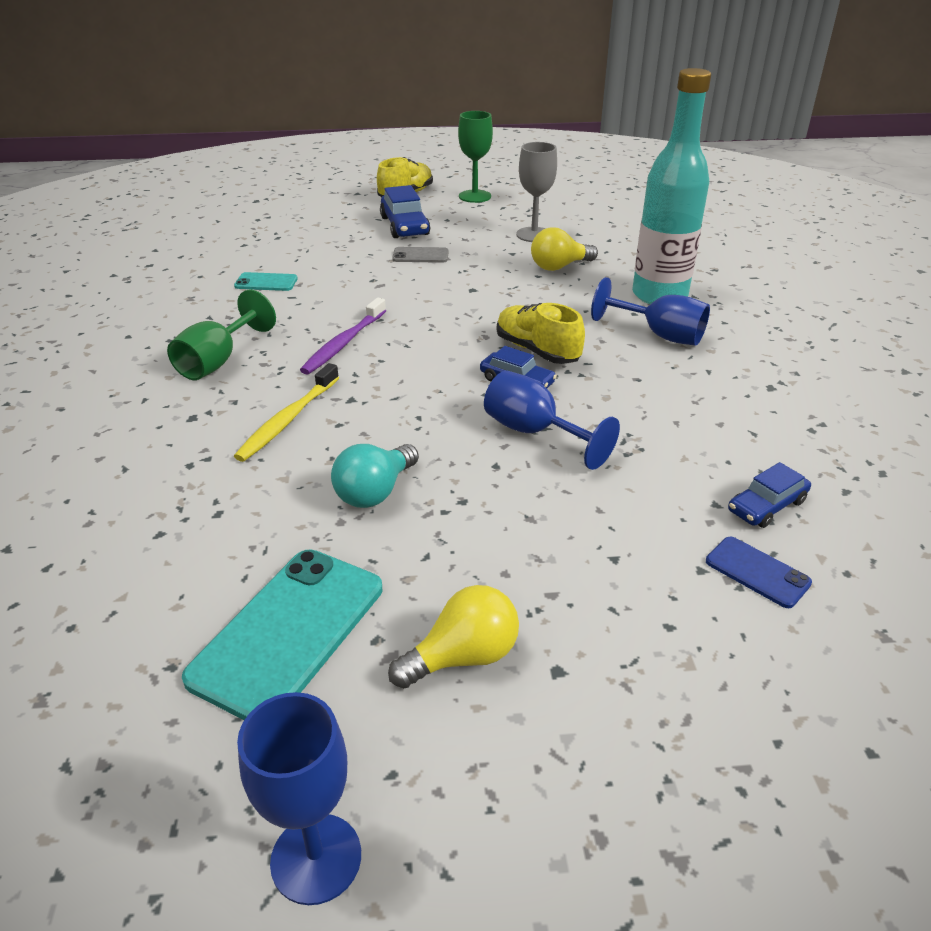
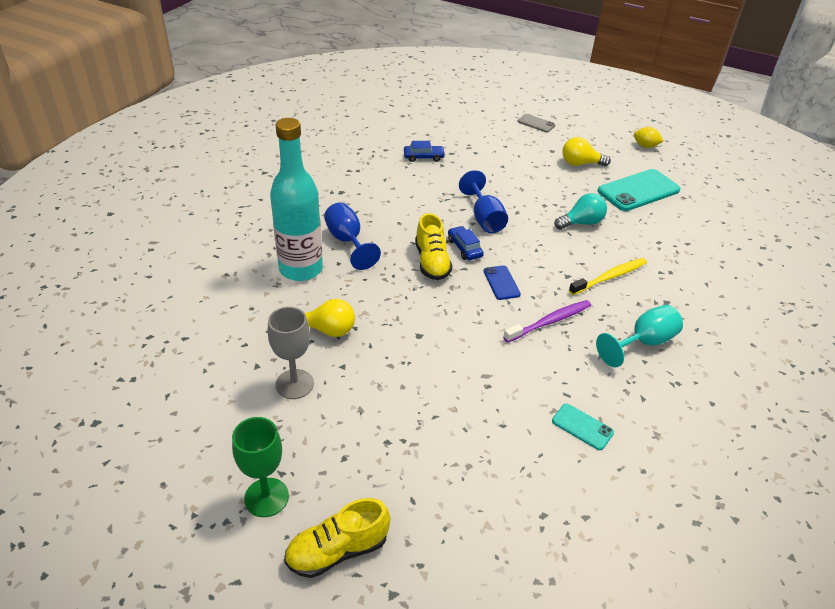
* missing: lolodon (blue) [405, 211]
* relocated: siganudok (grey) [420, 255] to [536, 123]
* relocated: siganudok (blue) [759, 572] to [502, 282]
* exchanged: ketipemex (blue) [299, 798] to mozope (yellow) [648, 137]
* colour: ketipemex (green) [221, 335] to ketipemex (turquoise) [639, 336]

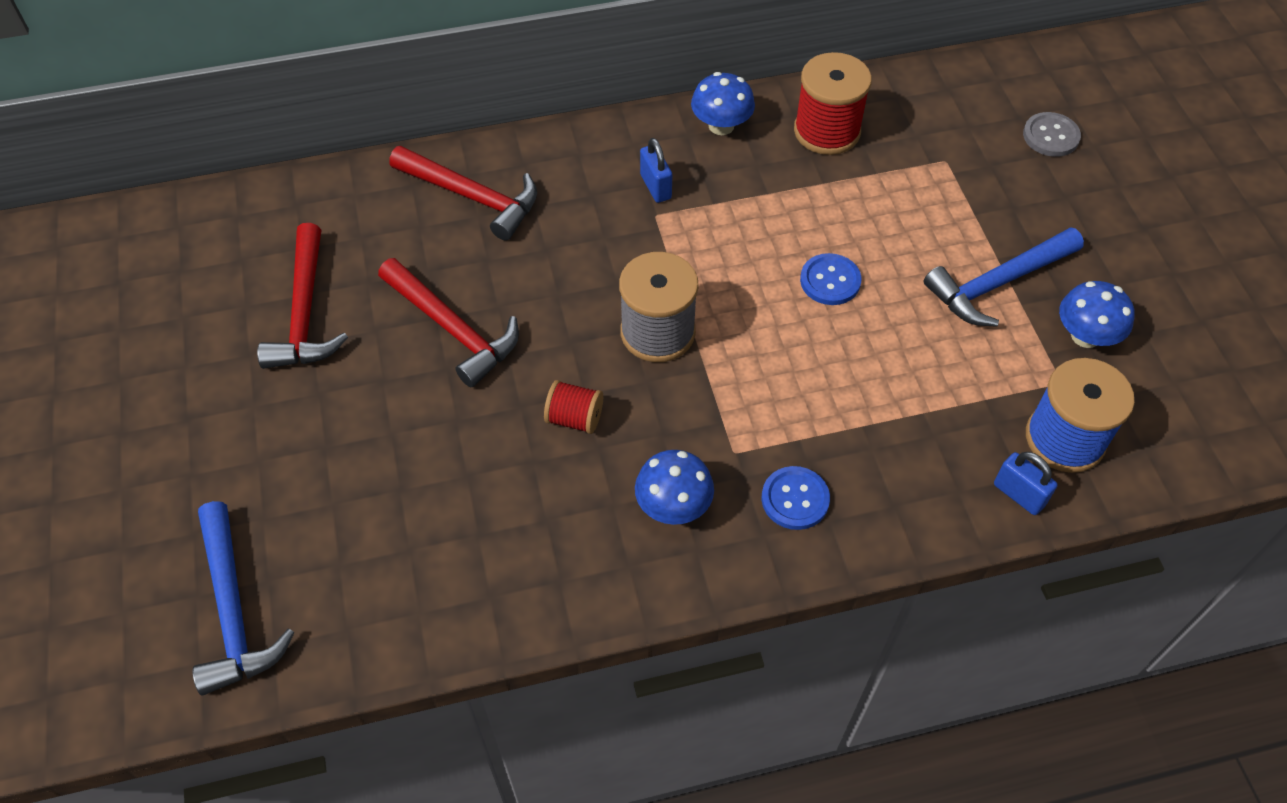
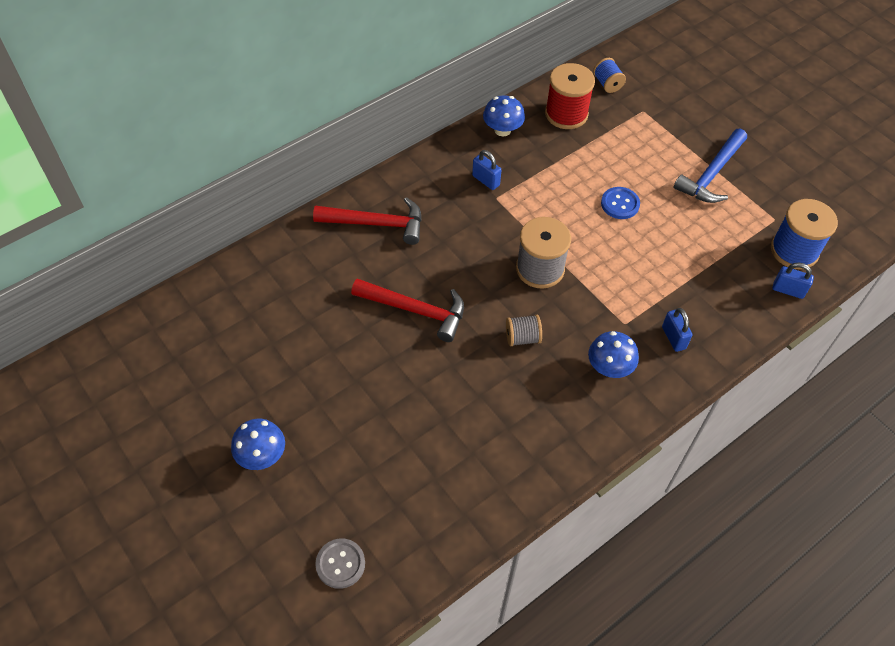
* missing: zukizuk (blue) [243, 598]
* missing: zukizuk (red) [302, 296]
* appeared: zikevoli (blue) [609, 75]
* relocated: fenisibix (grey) [1052, 134] to [340, 564]
* relocated: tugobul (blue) [1097, 314] to [258, 444]
* exchanged: fenisibix (blue) [796, 498] to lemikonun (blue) [677, 330]
* colour: zikevoli (red) [573, 407] to zikevoli (grey) [524, 330]

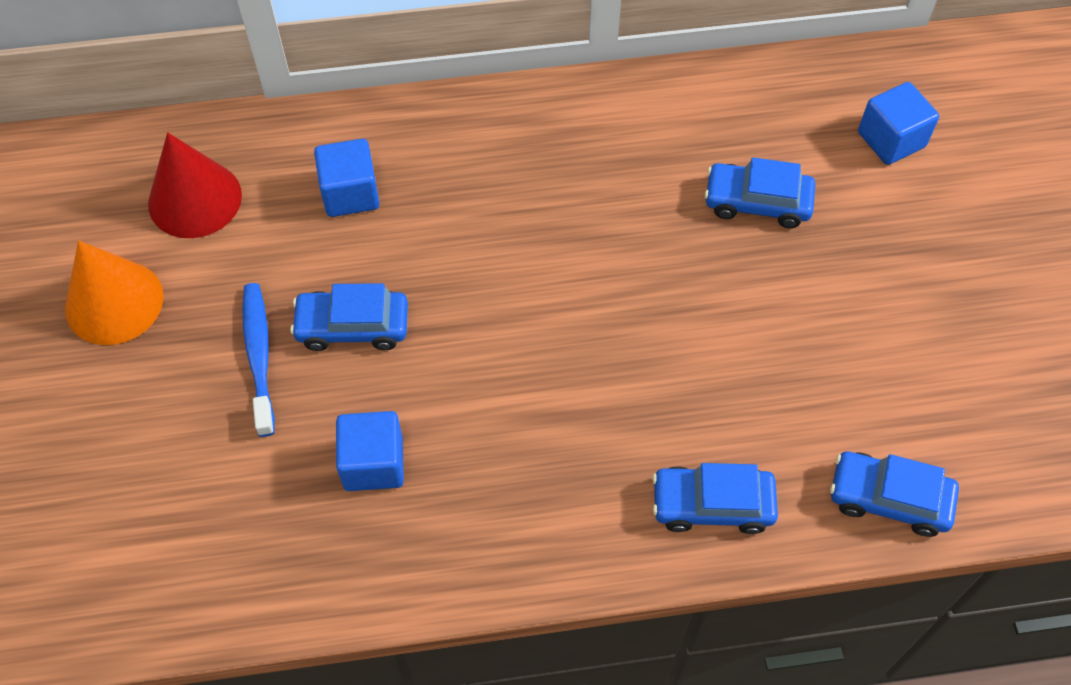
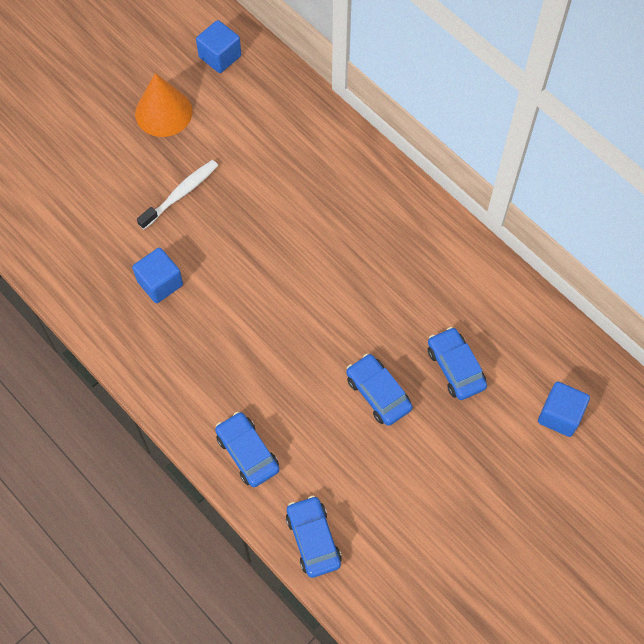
* missing: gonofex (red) [195, 185]
* relocated: lolodon (blue) [349, 317] to [379, 390]
* relocated: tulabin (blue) [347, 178] to [218, 46]
* colour: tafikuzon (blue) [258, 360] to tafikuzon (white) [177, 194]

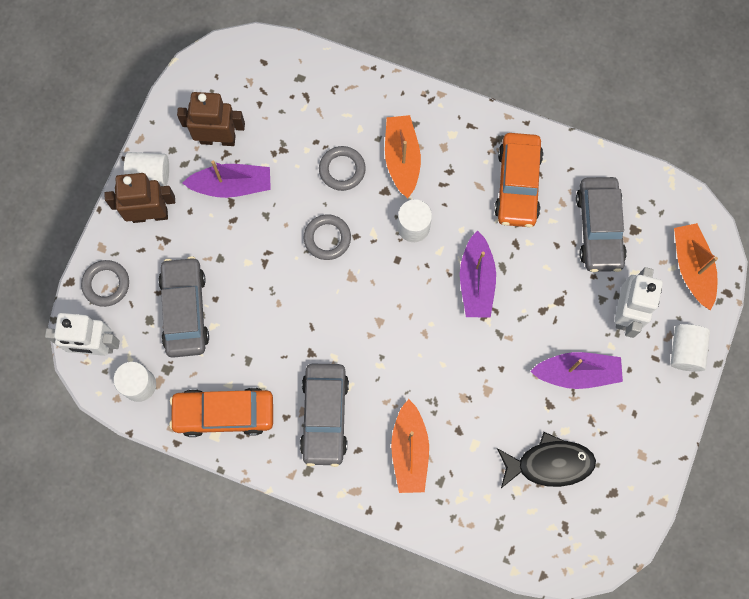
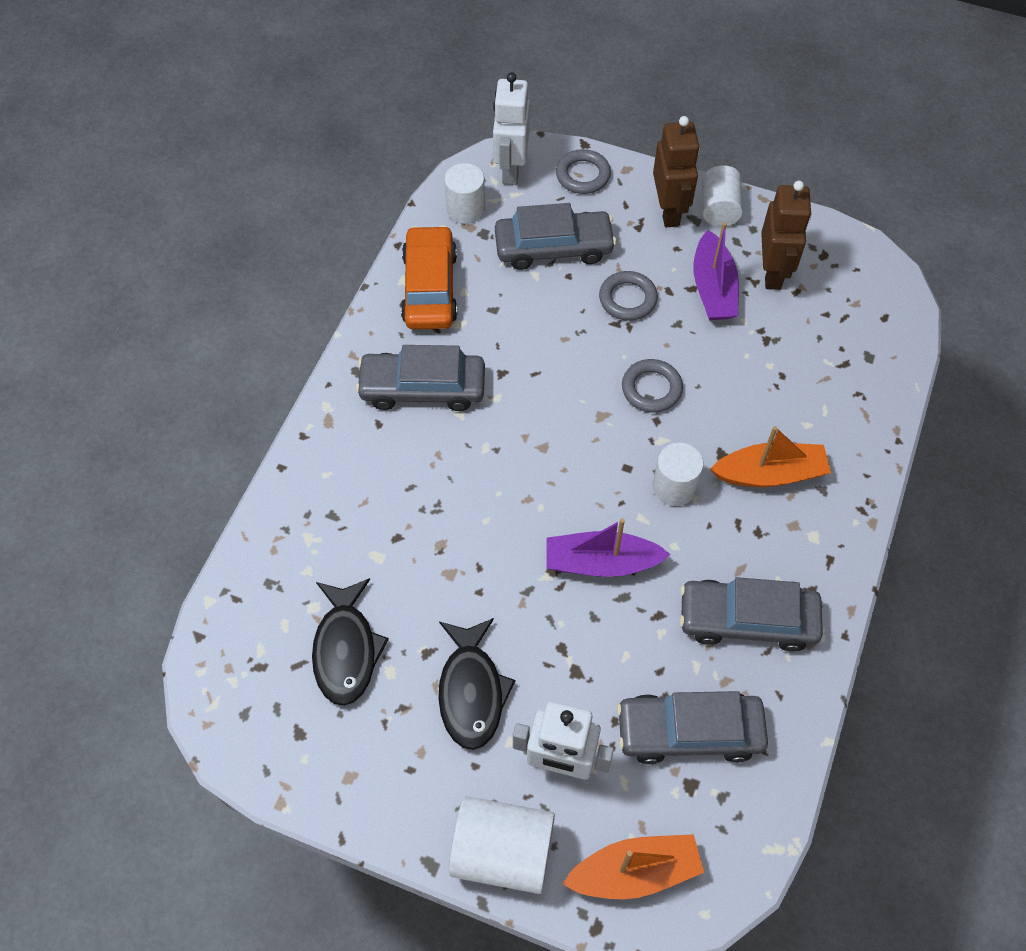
* missing: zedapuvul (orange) [410, 446]
* relocated: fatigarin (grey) [342, 168] to [628, 296]
* exchanged: zedapuvul (purple) [576, 370] to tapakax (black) [477, 684]
* colour: lolodon (orange) [518, 180] to lolodon (grey) [751, 614]
* size: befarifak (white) [690, 348] = [502, 845] x1.50

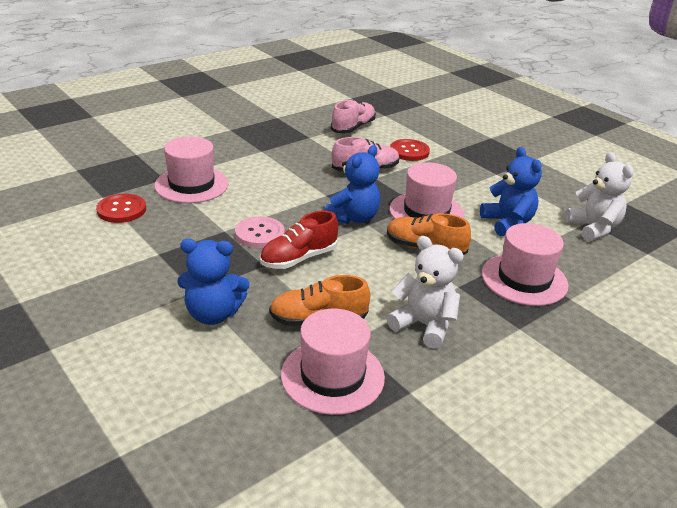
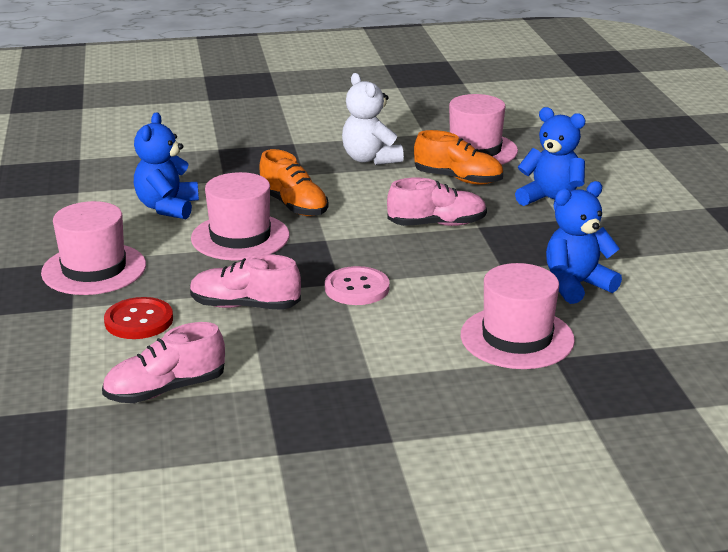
* missing: fenisibix (red) [121, 208]
* missing: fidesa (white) [599, 196]
* relocated: fenisibix (pink) [260, 232] to [357, 285]
* relocated: fidesa (blue) [352, 184] to [584, 242]
* relocated: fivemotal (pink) [525, 264] to [93, 248]
* colour: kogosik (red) [299, 240] to kogosik (pink) [437, 201]

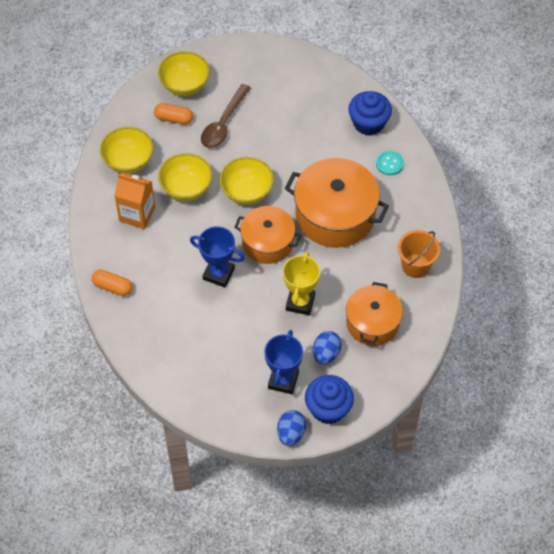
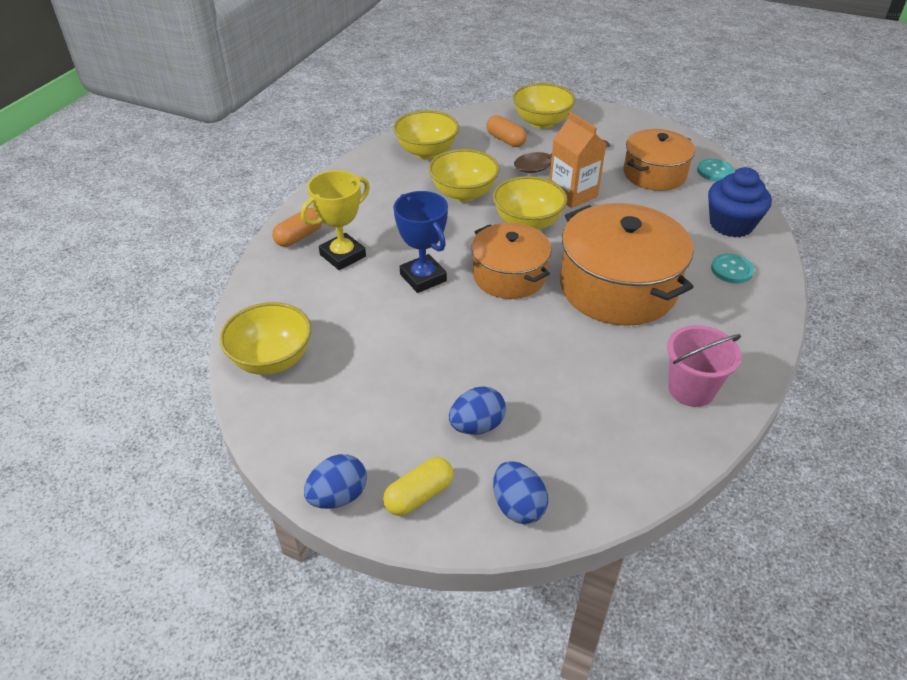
* missing: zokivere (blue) [283, 362]
* appeared: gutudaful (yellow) [265, 338]
* appeared: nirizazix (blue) [520, 492]
* appeared: fenisibix (turquoise) [715, 170]
* relocated: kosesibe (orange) [134, 201] to [577, 160]
* relocated: zokivere (yellow) [301, 283] to [335, 220]
* relocated: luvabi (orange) [374, 314] to [659, 160]
* exchanged: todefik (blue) [329, 399] to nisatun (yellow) [418, 486]
* colour: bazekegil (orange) [419, 254] to bazekegil (pink) [704, 366]
* spun: nisatun (orange) [112, 283] = [297, 227] 75 degrees clockwise

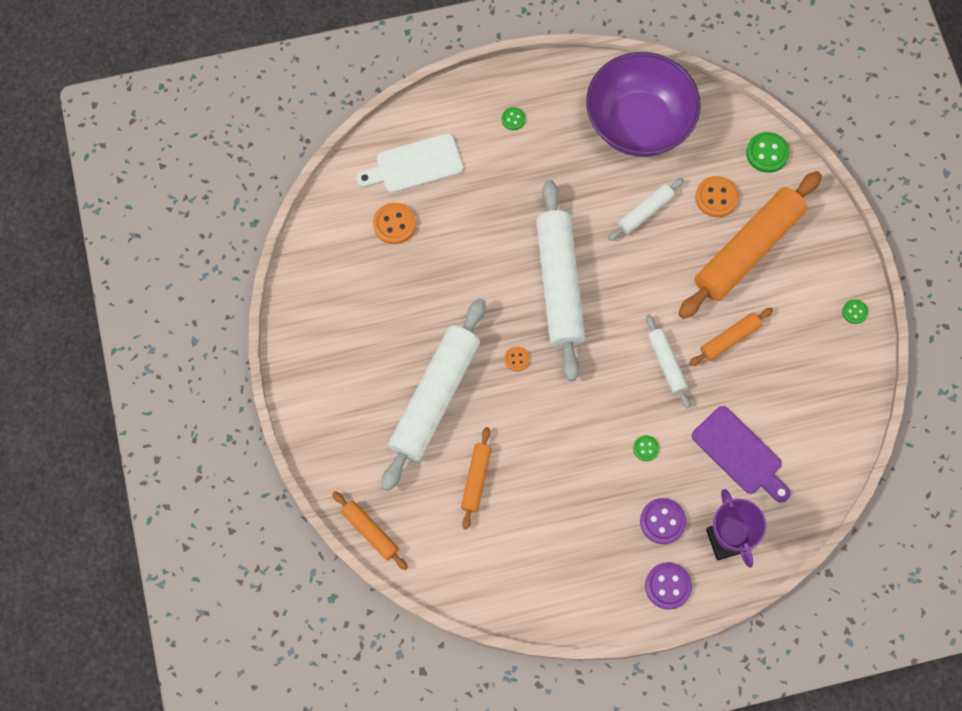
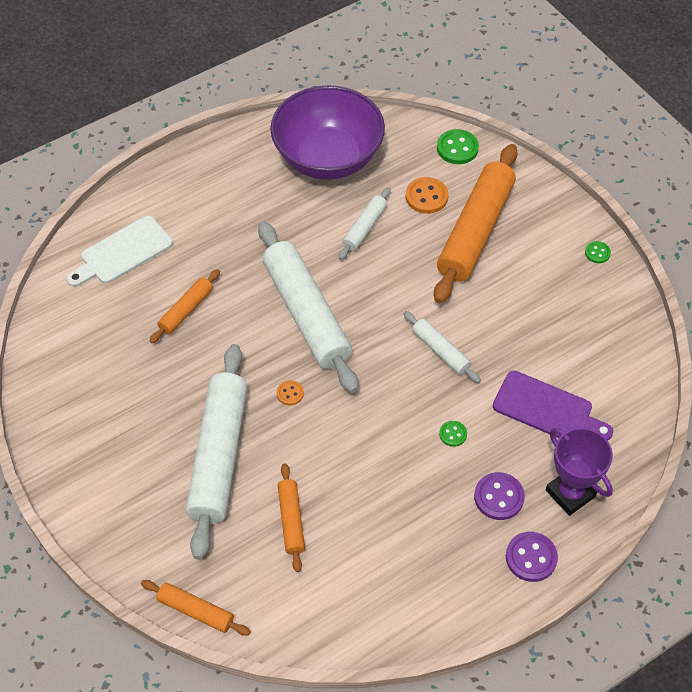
* missing: fenisibix (orange) [394, 223]
* missing: fenisibix (green) [513, 118]
* relocated: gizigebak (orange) [731, 337] to [185, 306]

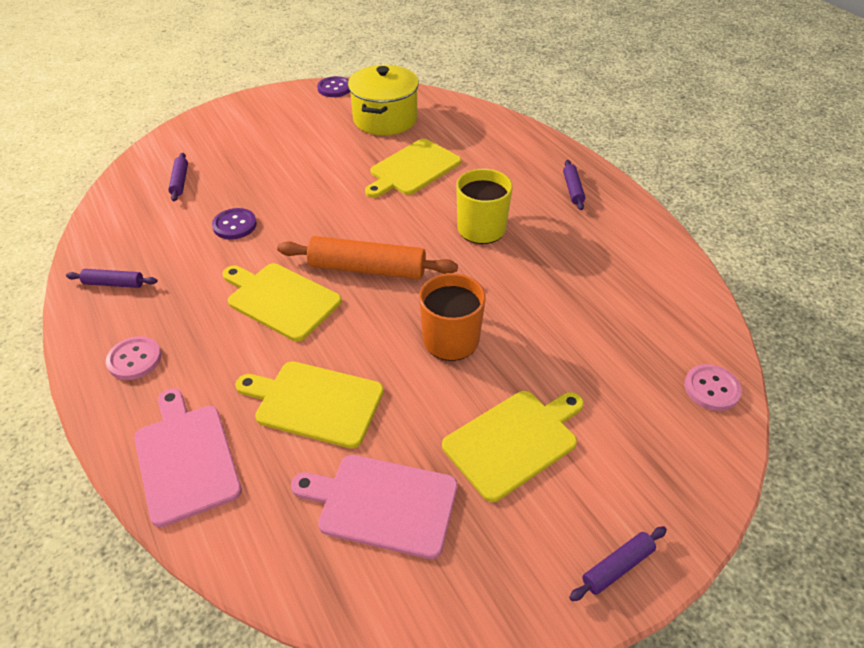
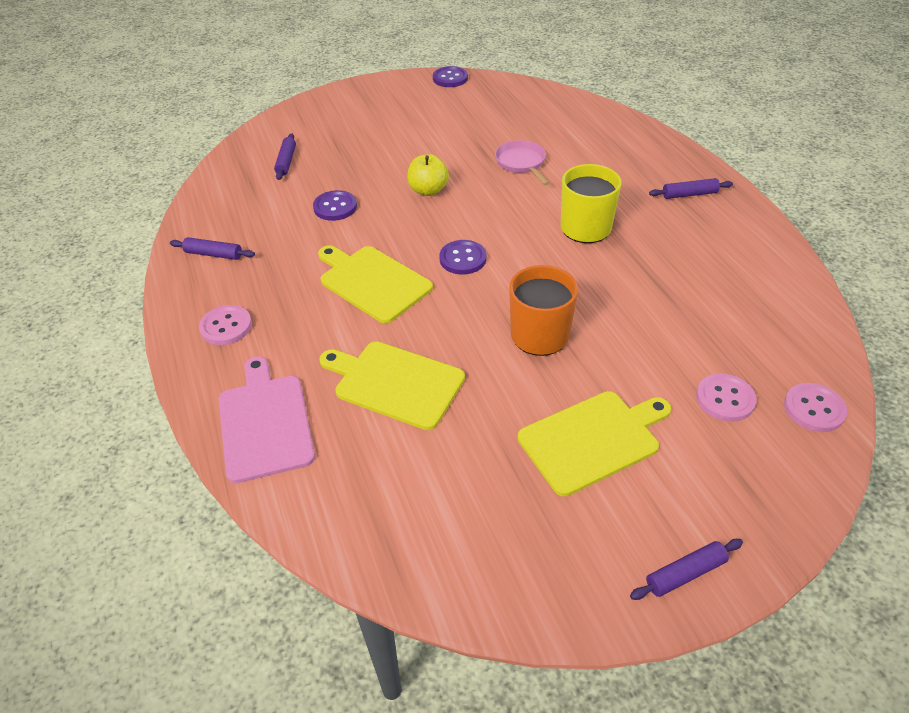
* missing: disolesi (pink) [374, 507]
* missing: luvabi (yellow) [383, 100]
* appeared: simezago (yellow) [428, 175]
* appeared: fenisibix (pink) [726, 398]
* exchanged: gizigebak (orange) [367, 257] to fenisibix (purple) [463, 257]
* exchanged: disolesi (yellow) [413, 168] to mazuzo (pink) [522, 162]
* spun: gizigebak (purple) [574, 185] = [691, 188] 75 degrees clockwise

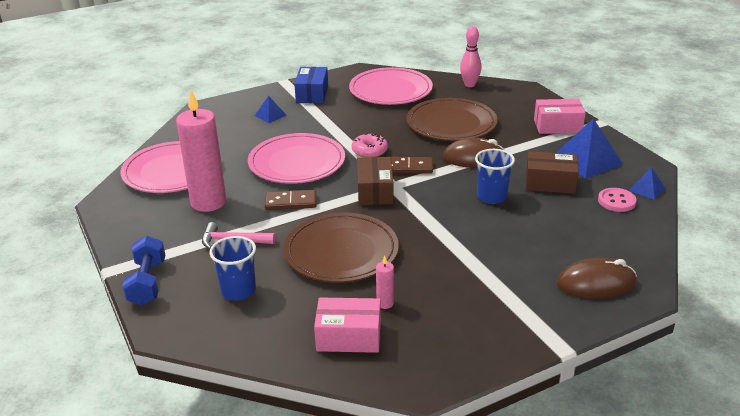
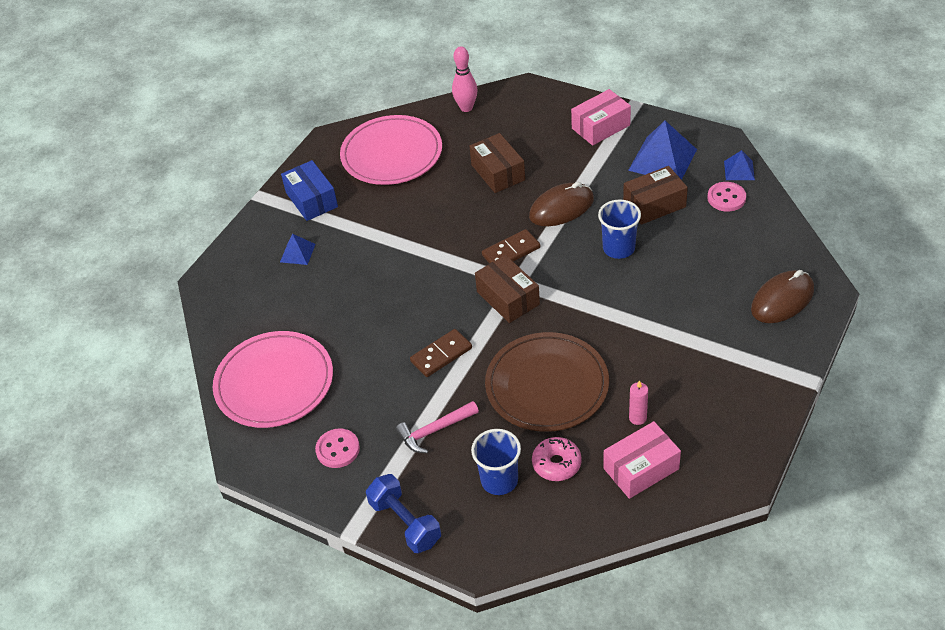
* missing: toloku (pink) [201, 151]
* missing: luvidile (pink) [296, 158]
* appeared: fenisibix (pink) [337, 448]
* relocated: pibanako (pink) [370, 145] to [557, 459]
* exchanged: luvidile (brown) [452, 119] to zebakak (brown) [497, 163]

